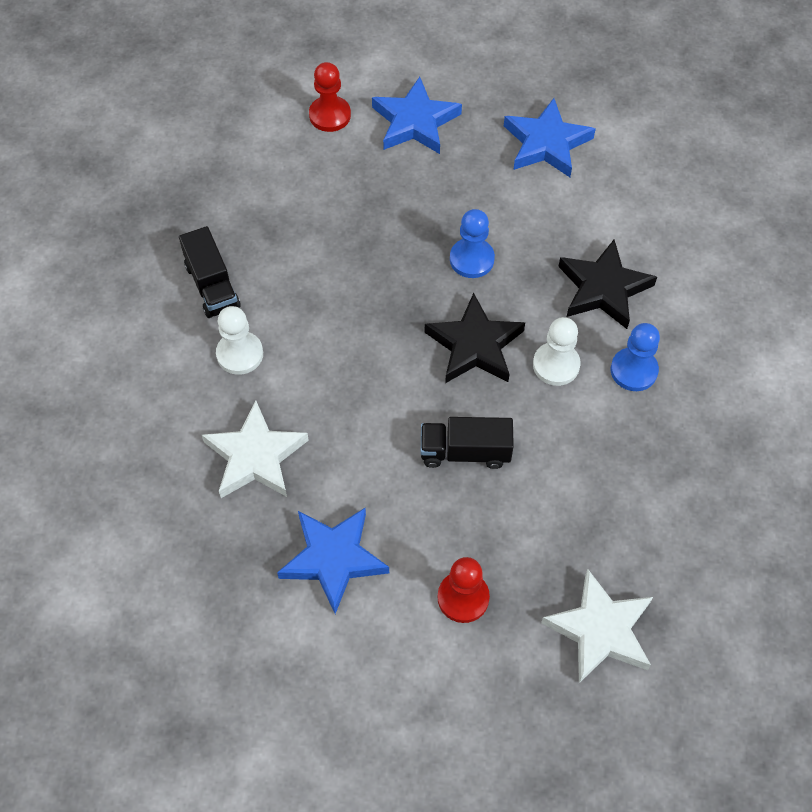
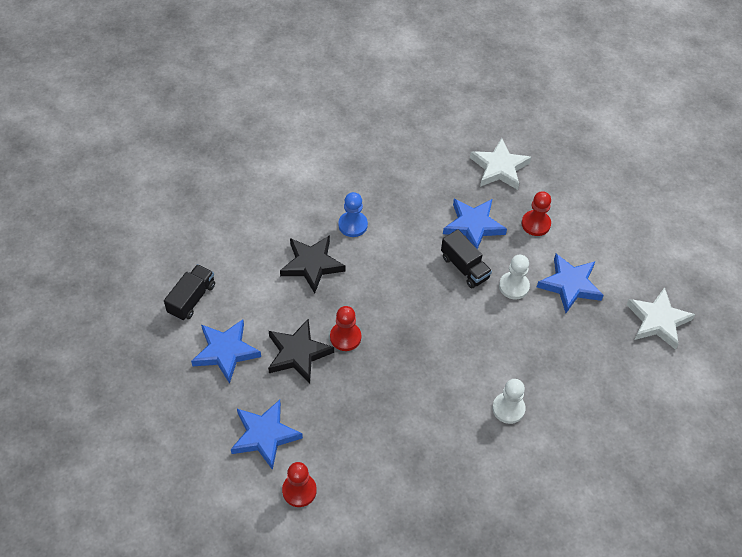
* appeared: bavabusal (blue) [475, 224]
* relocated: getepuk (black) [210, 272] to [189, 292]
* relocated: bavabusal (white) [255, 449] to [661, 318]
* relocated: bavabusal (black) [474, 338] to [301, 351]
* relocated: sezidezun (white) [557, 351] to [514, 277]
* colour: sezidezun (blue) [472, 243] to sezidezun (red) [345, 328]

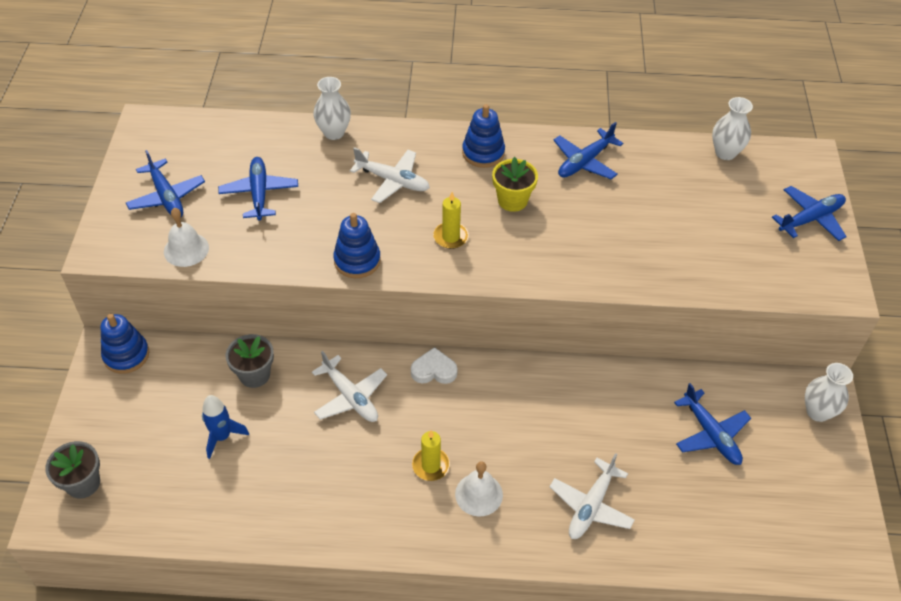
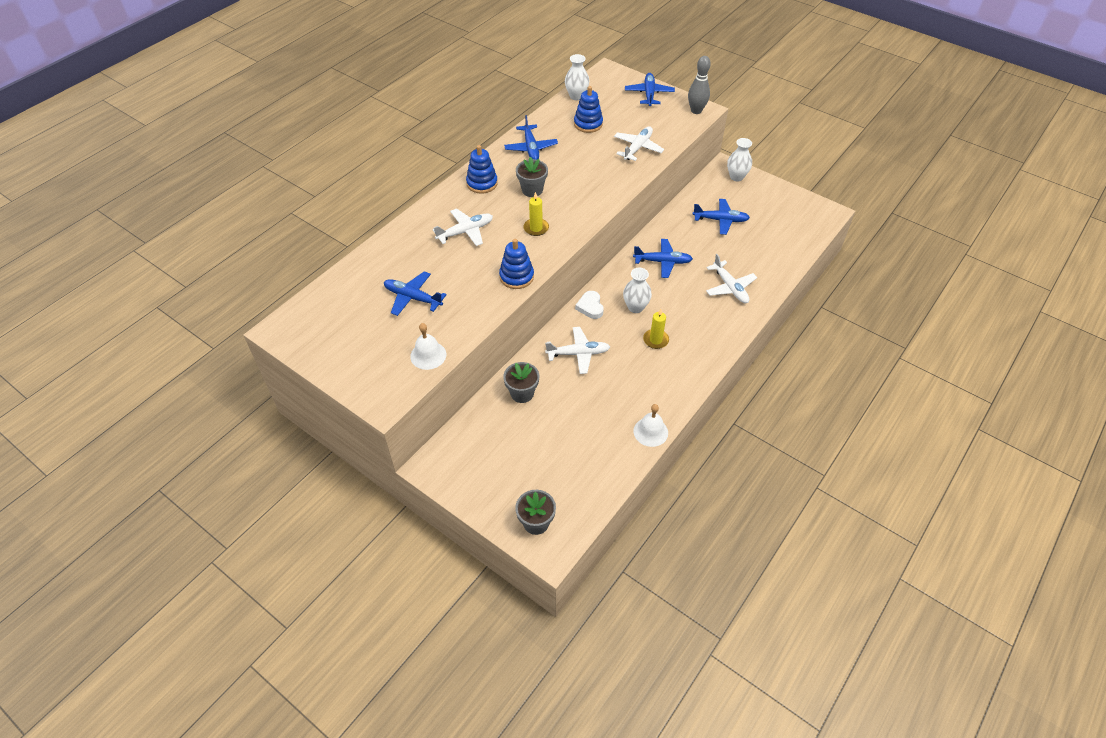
* missing: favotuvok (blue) [225, 427]
* appeared: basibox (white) [639, 143]
* appeared: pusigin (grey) [699, 85]
* relocated: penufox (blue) [125, 344] to [588, 109]
* relocated: basibox (blue) [165, 183] to [663, 258]
* relocated: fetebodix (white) [332, 108] to [637, 290]
* relocated: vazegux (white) [479, 489] to [650, 425]
* colour: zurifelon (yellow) [515, 184] to zurifelon (grey) [532, 177]
* spun: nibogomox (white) [434, 365] = [589, 305] 45 degrees counterclockwise

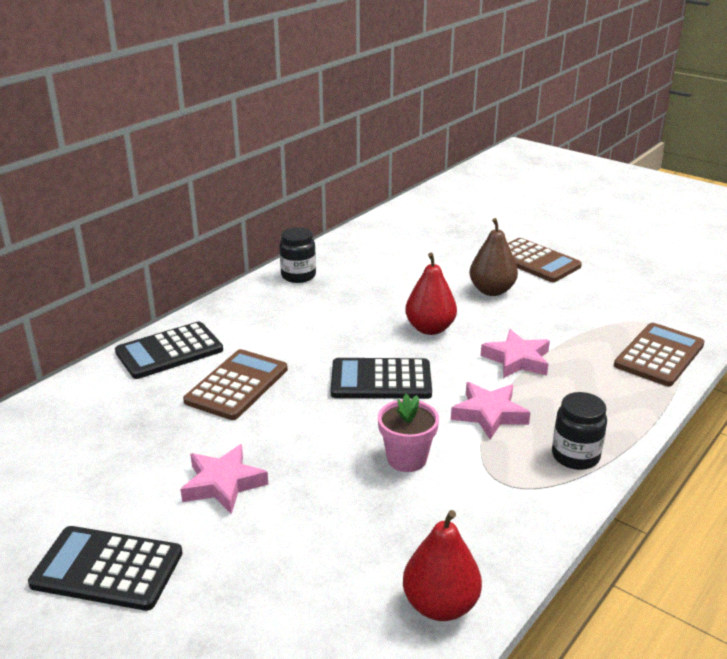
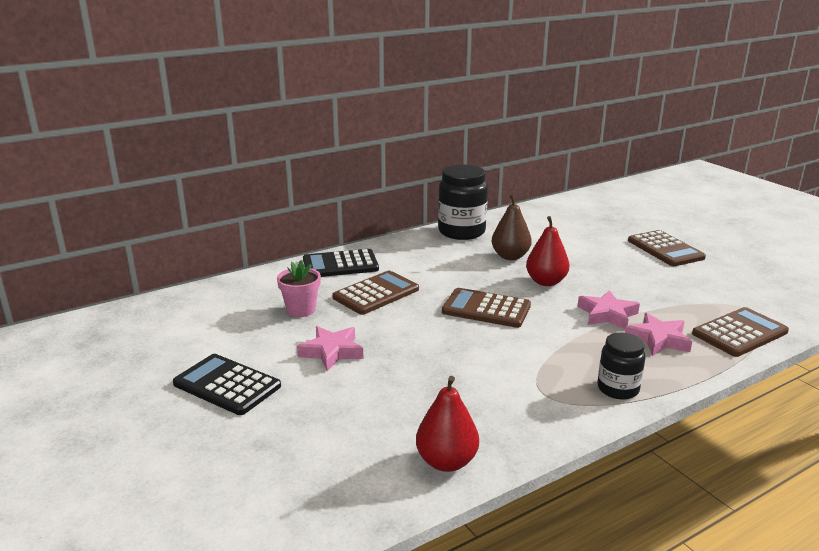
* relocated: zurifelon (pink) [408, 433] to [299, 288]
* relocated: bavabusal (pink) [491, 411] to [658, 334]
* relocated: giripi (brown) [494, 257] to [512, 227]
* colour: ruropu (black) [381, 378] to ruropu (brown) [486, 308]
* size: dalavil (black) [297, 255] = [463, 202] x1.70

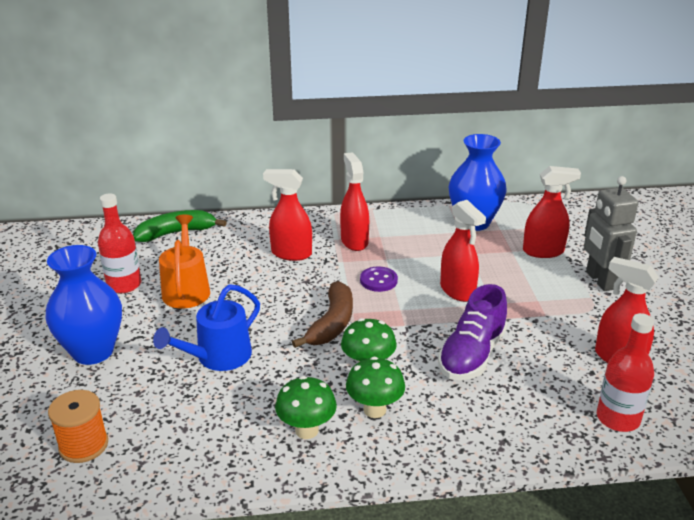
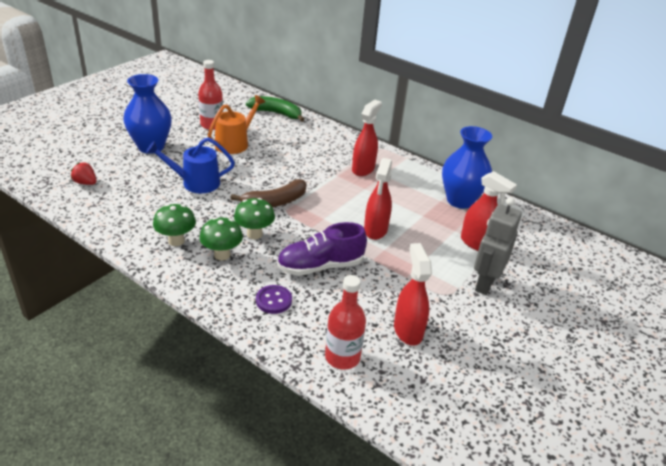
* missing: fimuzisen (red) [287, 215]
* relocated: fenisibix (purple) [379, 279] to [274, 299]
* exchanged: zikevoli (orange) [78, 426] to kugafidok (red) [84, 173]

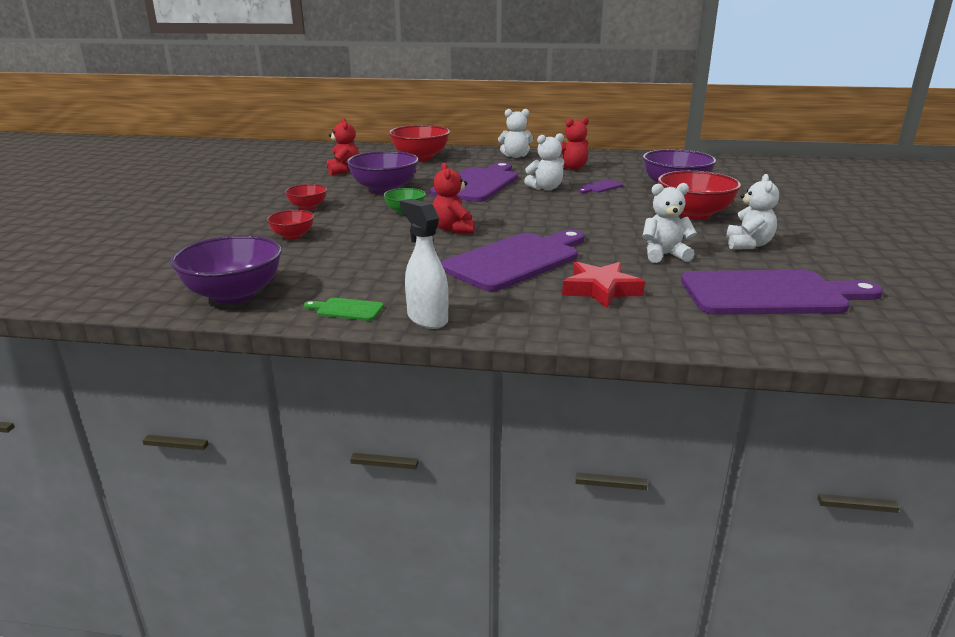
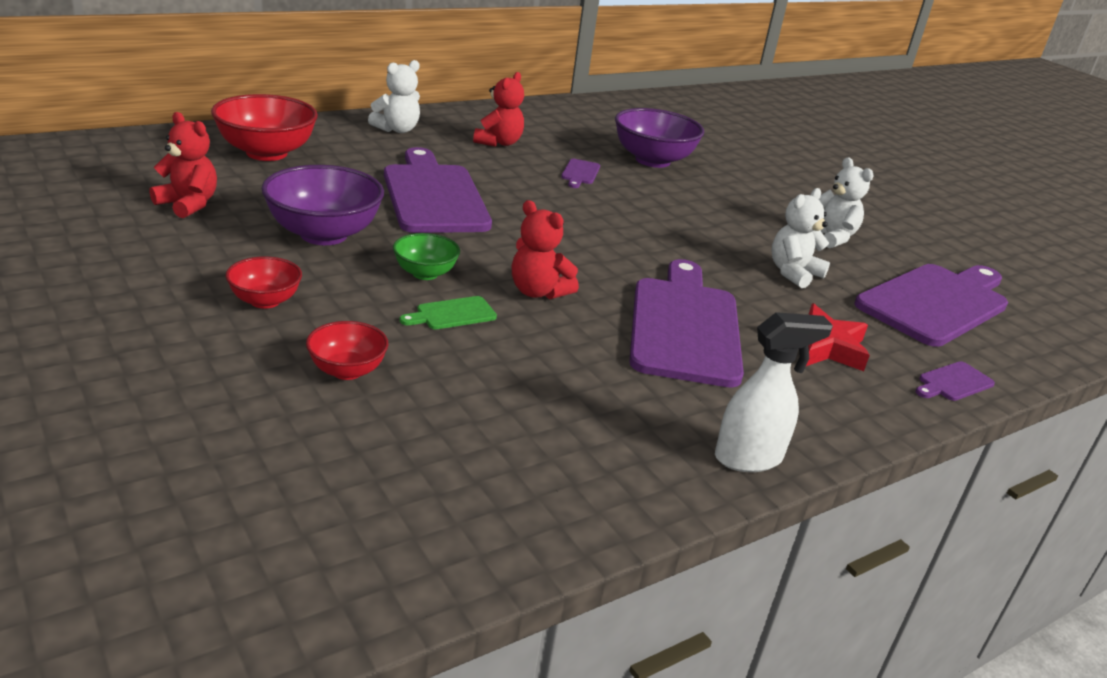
* missing: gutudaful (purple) [226, 269]
* missing: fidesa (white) [544, 162]
* missing: gutudaful (red) [699, 195]
* appeared: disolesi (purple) [955, 381]
* relocated: disolesi (green) [344, 309] to [448, 312]
* spun: fimuzisen (white) [424, 264] = [774, 392] 150 degrees clockwise

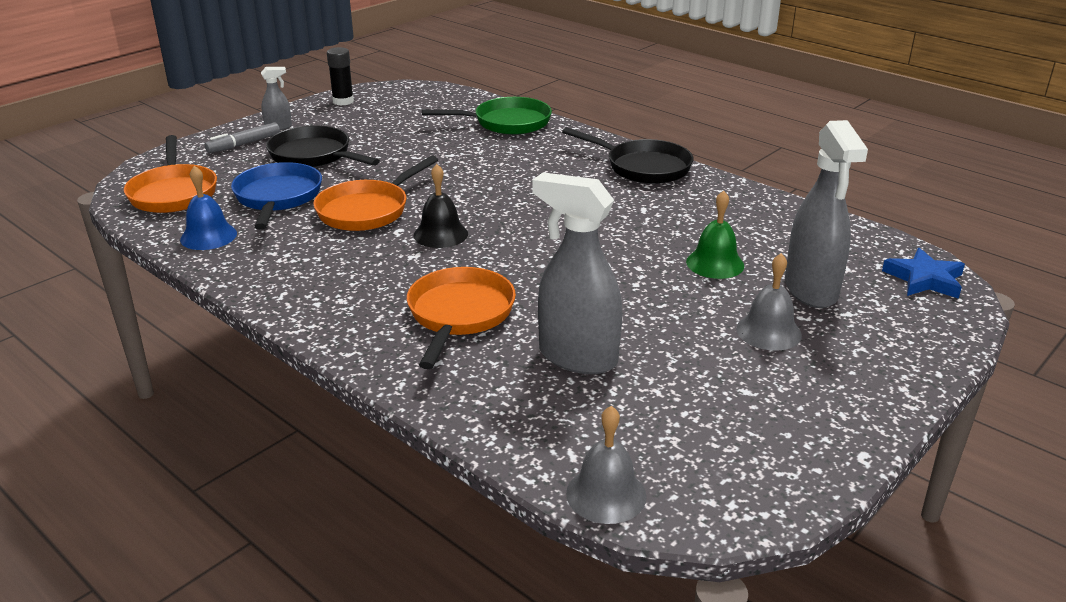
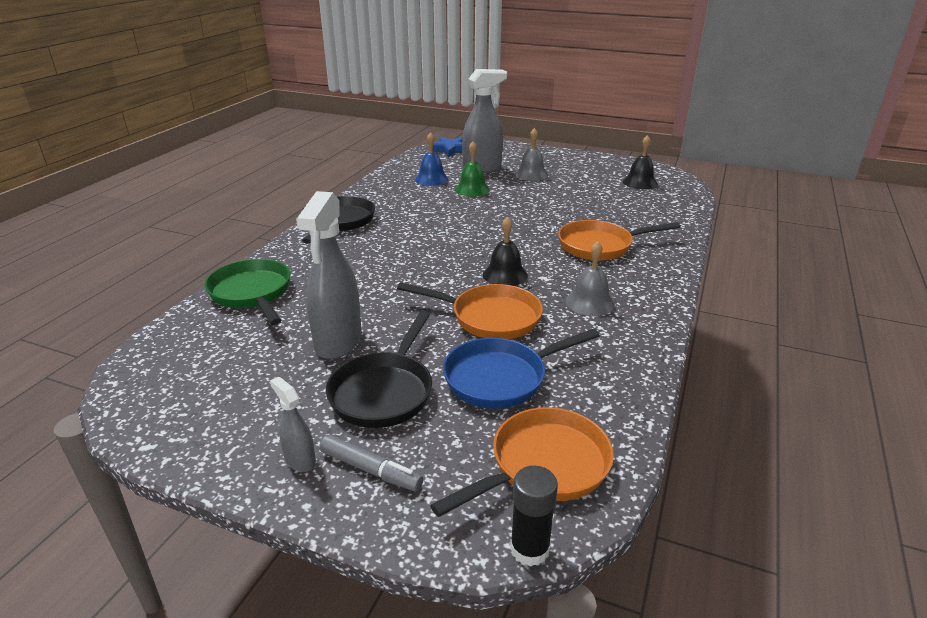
* appeared: vazegux (black) [640, 162]
* relocated: vazegux (blue) [208, 208] to [432, 159]
* relocated: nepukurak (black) [340, 76] to [534, 516]
* relocated: fimuzisen (grey) [577, 273] to [329, 275]
* relocated: vazegux (grey) [606, 465] to [590, 278]

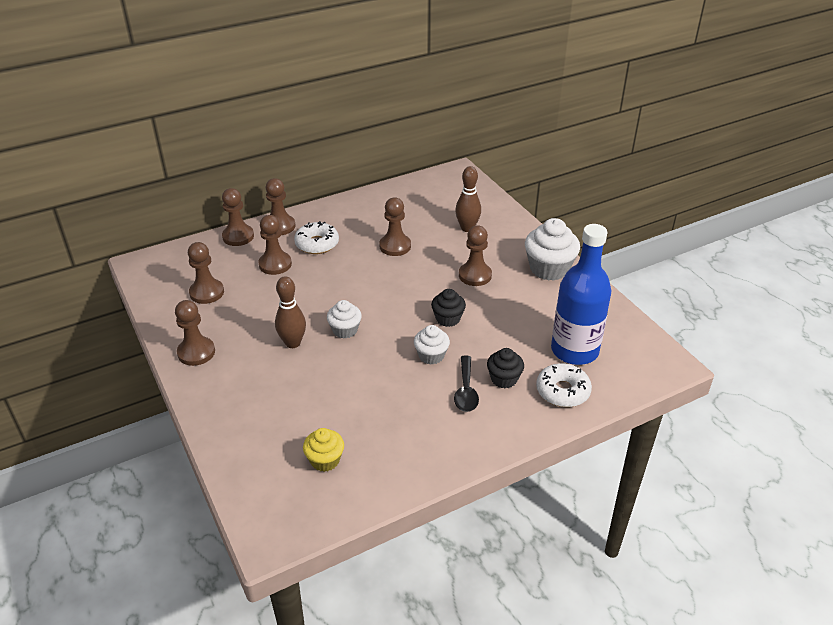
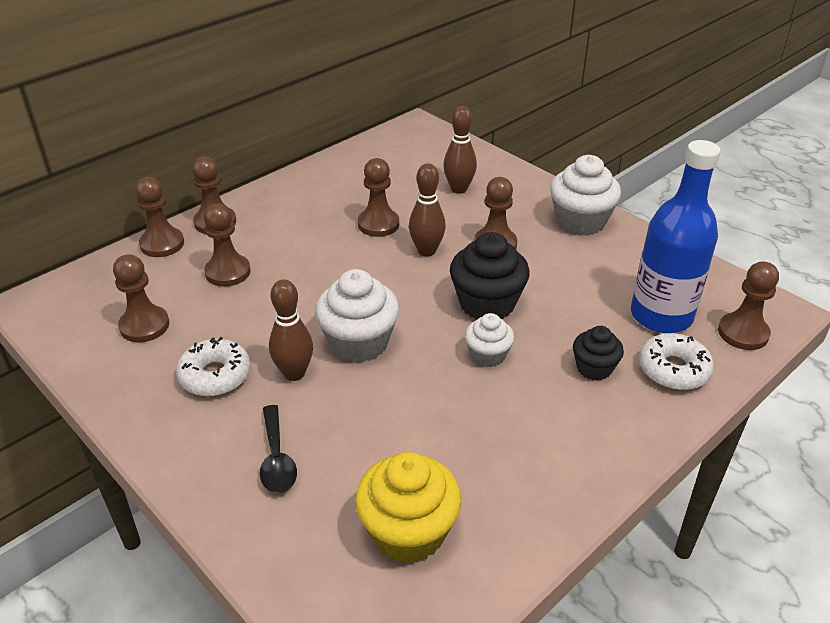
* appeared: pusigin (brown) [427, 209]
* relocated: sezidezun (brown) [195, 333] to [748, 305]
* relocated: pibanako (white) [316, 237] to [213, 366]
* relocated: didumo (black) [466, 383] to [278, 449]
* size: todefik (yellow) [323, 450] = [408, 507] x1.71
* size: todefik (white) [344, 319] = [357, 316] x1.71
* size: todefik (black) [448, 308] = [490, 276] x1.71

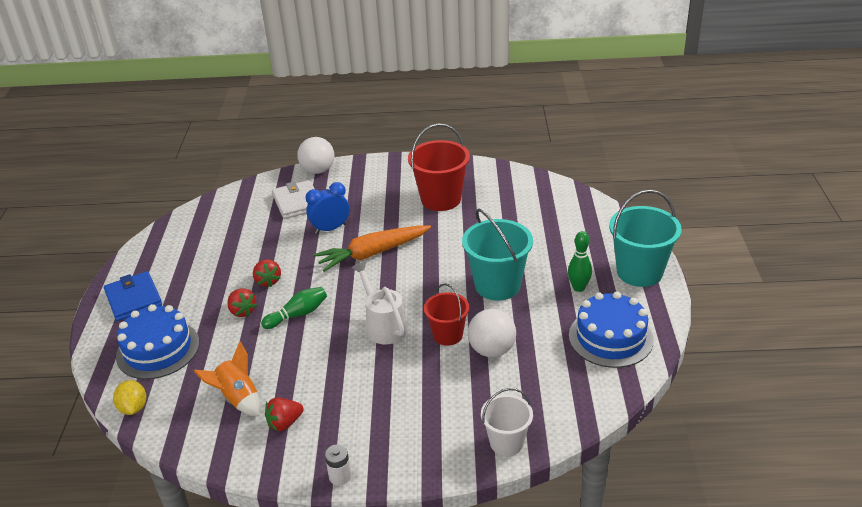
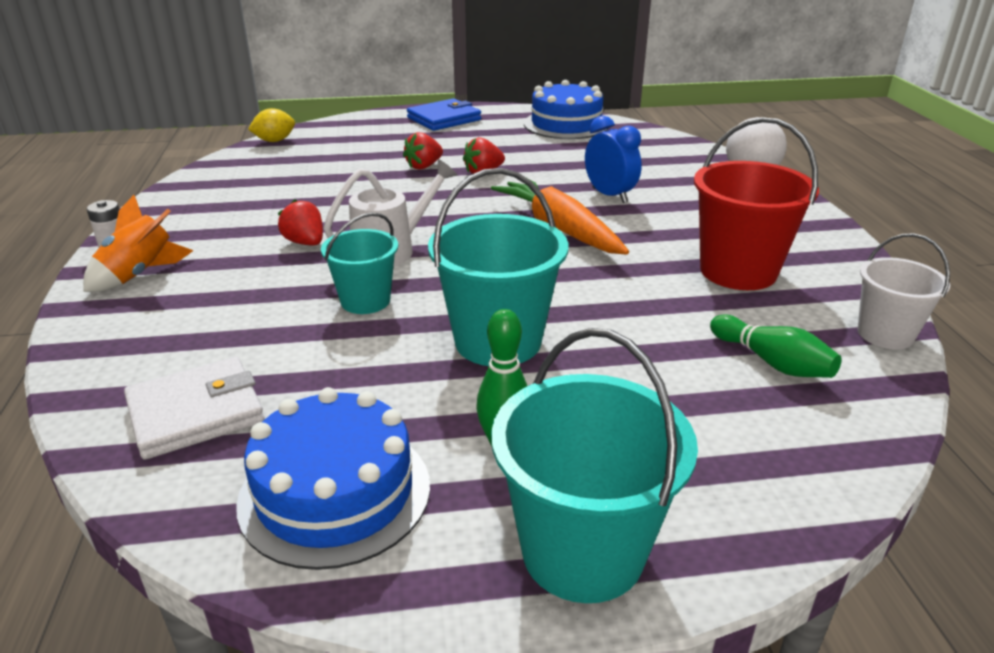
* missing: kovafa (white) [492, 333]
* relocated: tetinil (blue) [157, 341] to [566, 109]
* relocated: favotuvok (orange) [227, 378] to [138, 243]
* relocated: pusigin (green) [294, 308] to [776, 346]
* relocated: kugafidok (red) [284, 414] to [300, 222]
* relocated: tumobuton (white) [293, 199] to [194, 408]
* relocated: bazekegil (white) [507, 422] to [904, 291]
* colour: bazekegil (red) [446, 314] to bazekegil (turquoise) [359, 263]

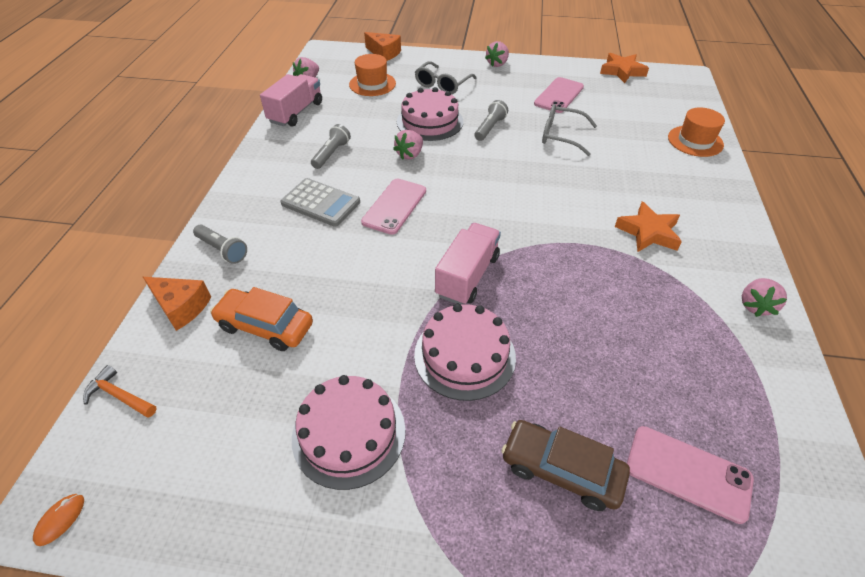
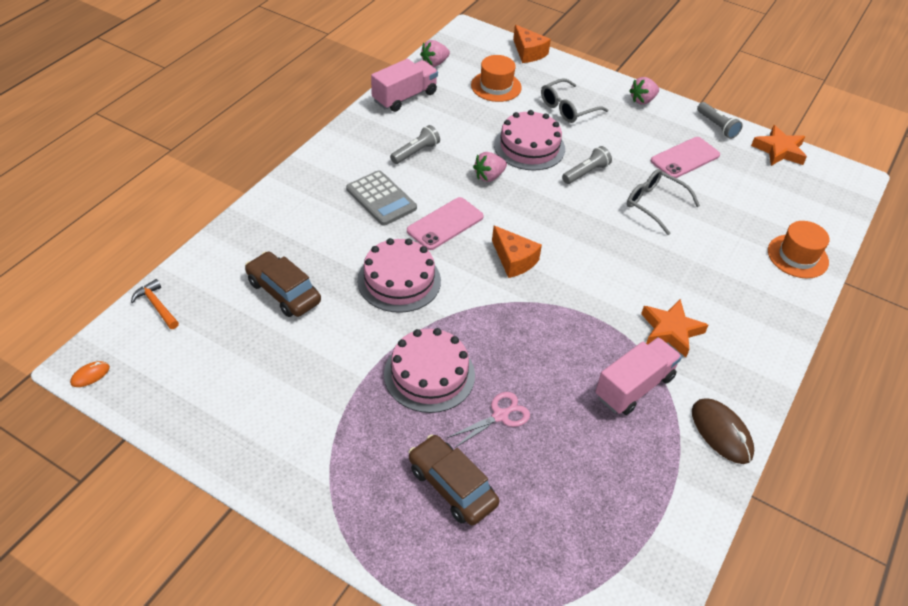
* missing: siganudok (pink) [690, 475]
* appeared: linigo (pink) [489, 420]
* relocated: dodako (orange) [177, 304] to [517, 252]
* relocated: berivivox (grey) [220, 244] to [720, 120]
* relocated: tetinil (pink) [348, 432] to [399, 275]
* relocated: getepuk (pink) [468, 264] to [638, 376]
* exchanged: kugafidok (pink) [764, 297] to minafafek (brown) [723, 431]
* colour: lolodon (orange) [261, 319] to lolodon (brown) [283, 284]

